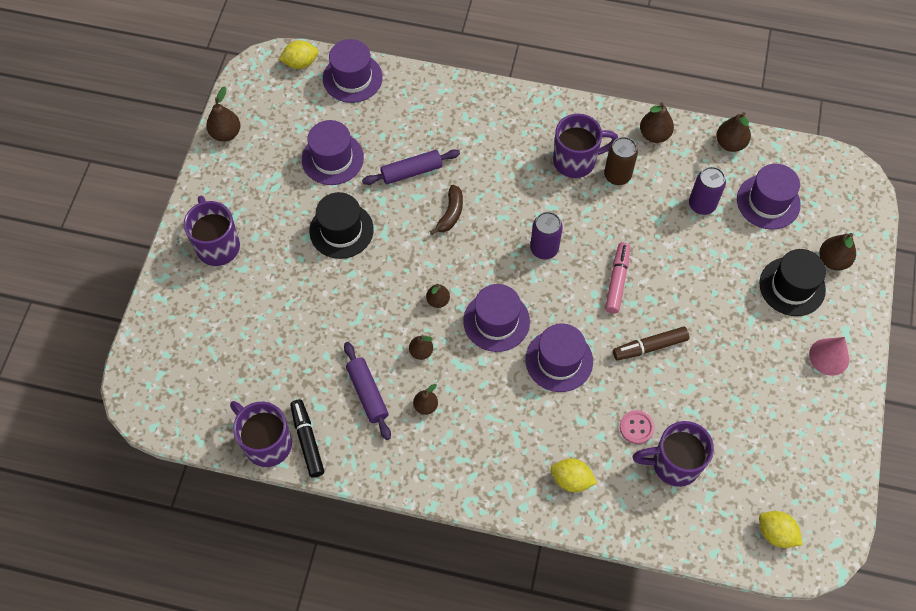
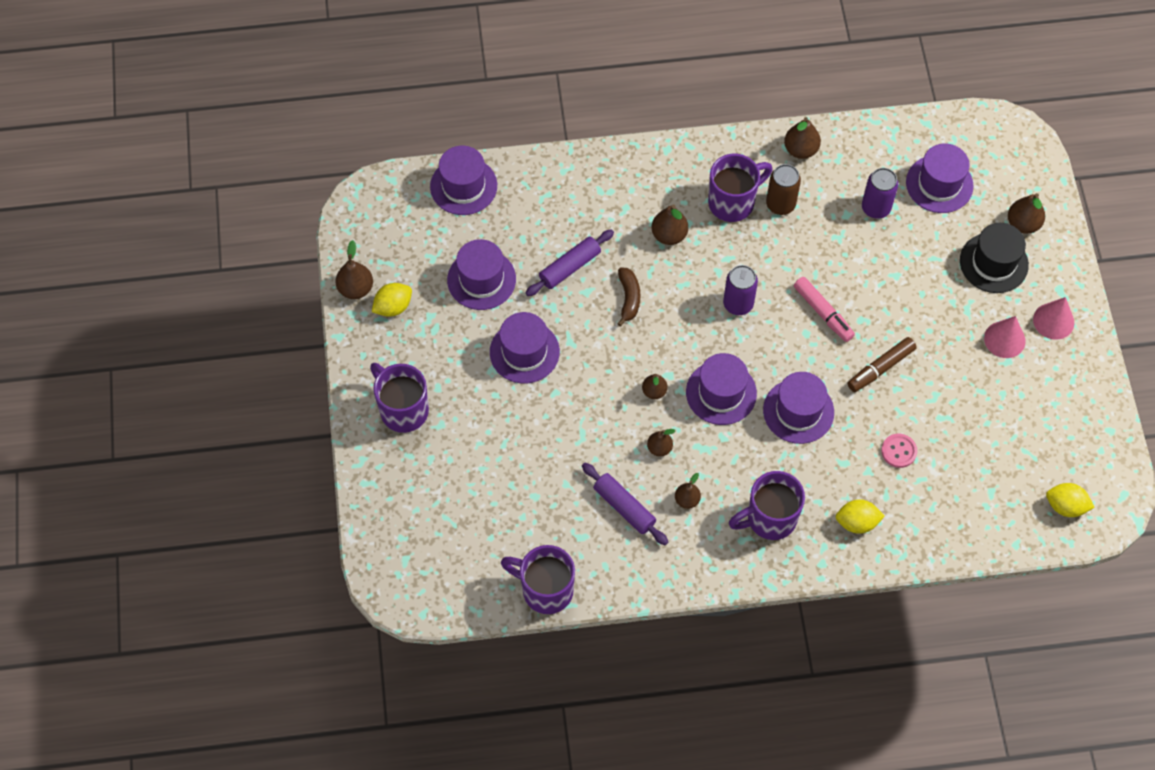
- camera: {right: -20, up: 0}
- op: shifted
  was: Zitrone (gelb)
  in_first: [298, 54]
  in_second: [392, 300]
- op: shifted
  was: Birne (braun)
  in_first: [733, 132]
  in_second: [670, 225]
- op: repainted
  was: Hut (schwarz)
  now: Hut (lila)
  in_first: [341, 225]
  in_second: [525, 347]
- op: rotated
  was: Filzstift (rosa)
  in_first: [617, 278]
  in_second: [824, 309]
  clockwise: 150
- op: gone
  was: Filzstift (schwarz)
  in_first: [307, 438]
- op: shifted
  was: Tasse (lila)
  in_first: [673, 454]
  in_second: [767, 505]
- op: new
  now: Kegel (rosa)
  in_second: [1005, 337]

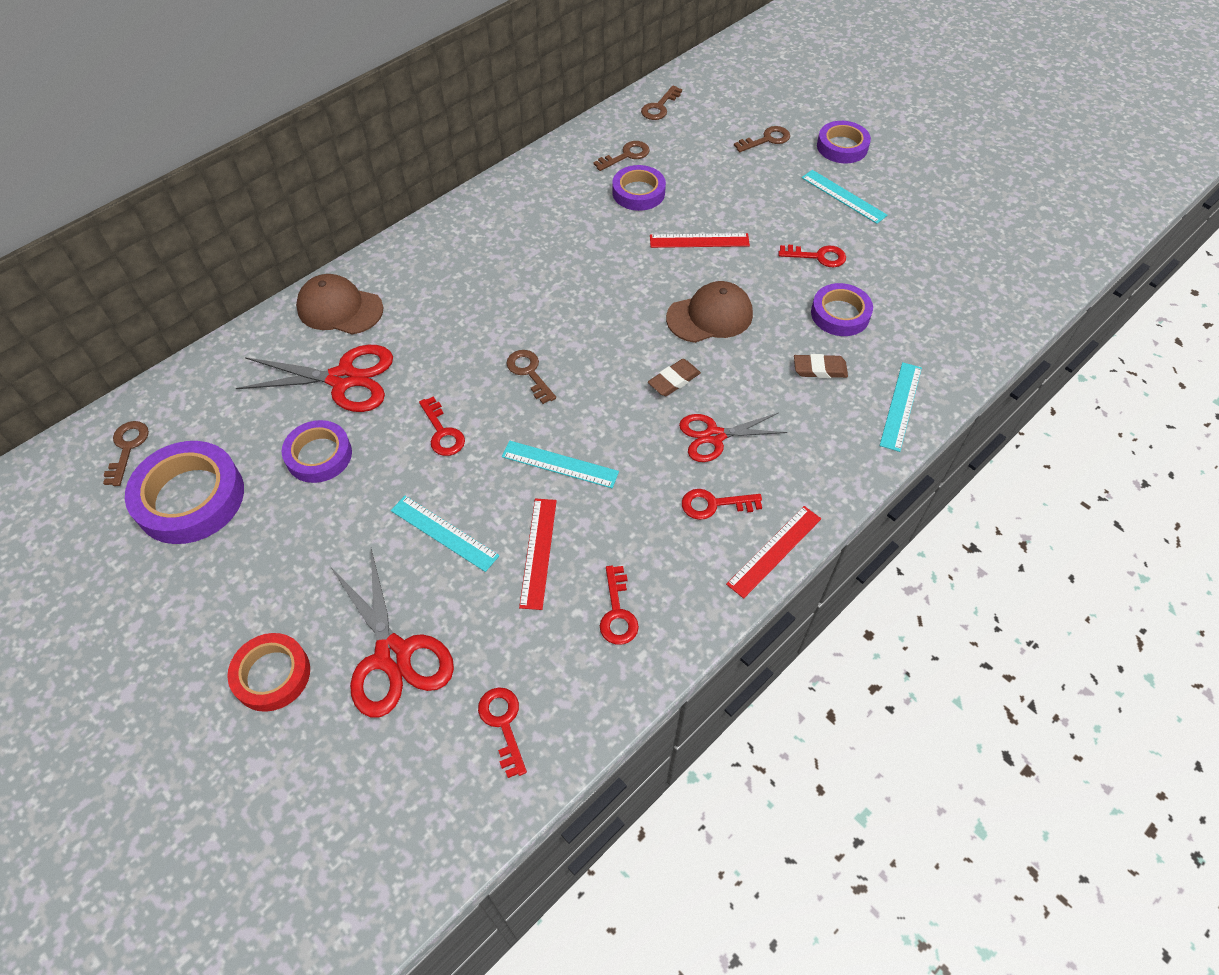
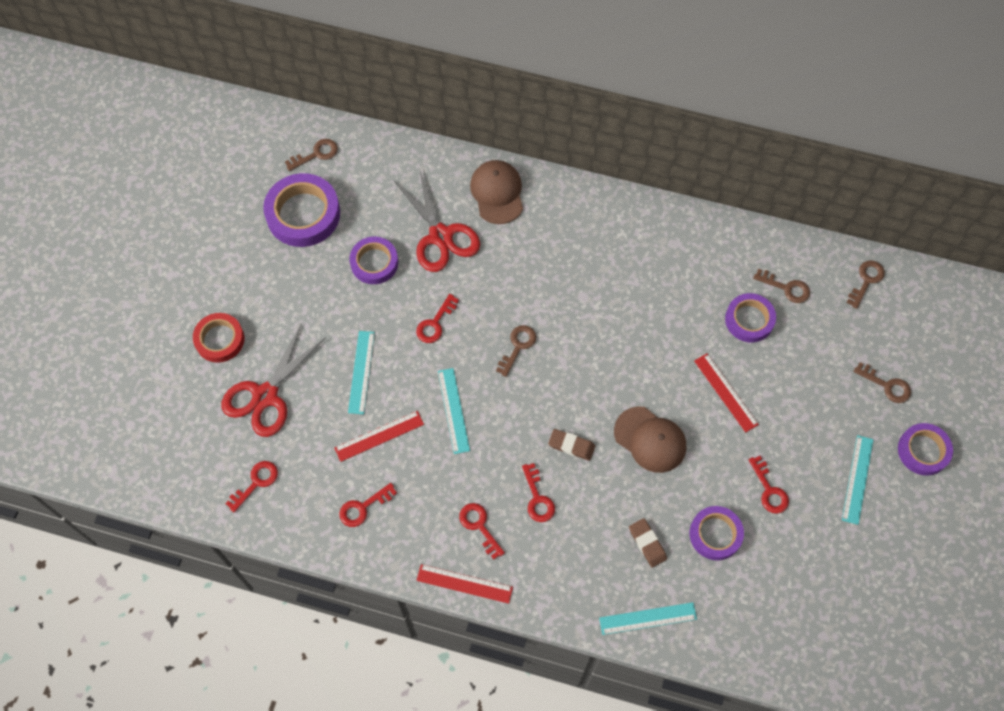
- camera: {right: 60, up: 10}
- op: rotated
  was: Schlüssel (braun)
  in_first: [661, 102]
  in_second: [866, 285]
  clockwise: 120
- op: swapped
  was: Schere (rot)
  now: Schlüssel (rot)
  in_first: [733, 437]
  in_second: [538, 492]

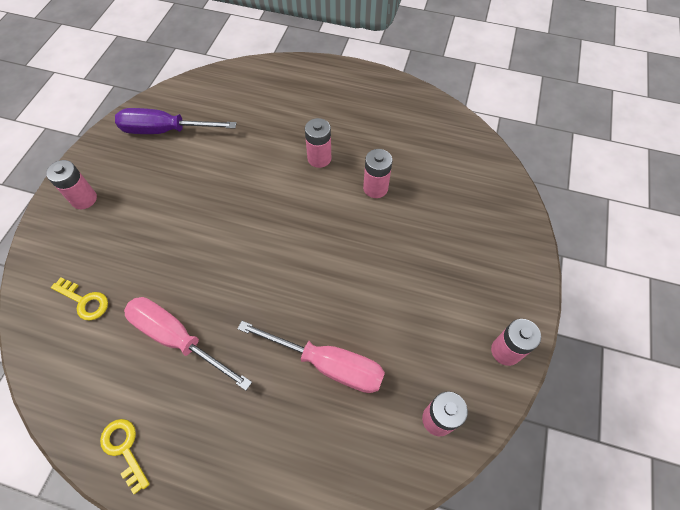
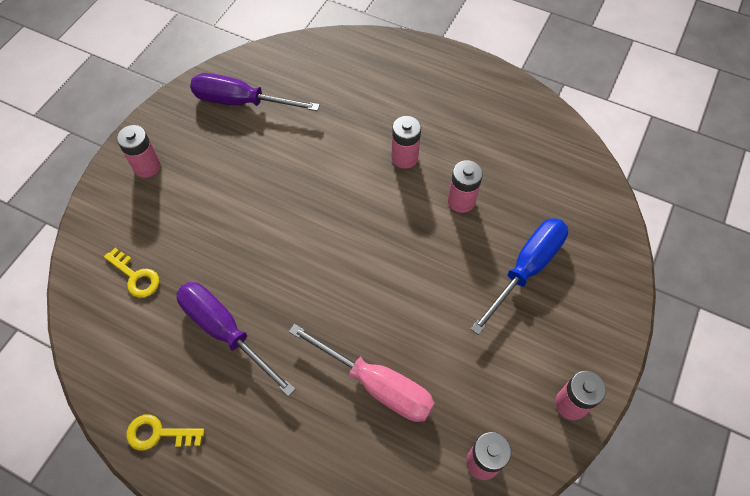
- camera: {right: 10, up: 0}
- op: repainted
  was: Schraubenzieher (rosa)
  now: Schraubenzieher (lila)
  in_first: [188, 344]
  in_second: [236, 339]
- op: rotated
  was: Schlüssel (gelb)
  in_first: [125, 456]
  in_second: [166, 432]
  clockwise: -60
- op: new
  now: Schraubenzieher (blau)
  in_second: [519, 276]

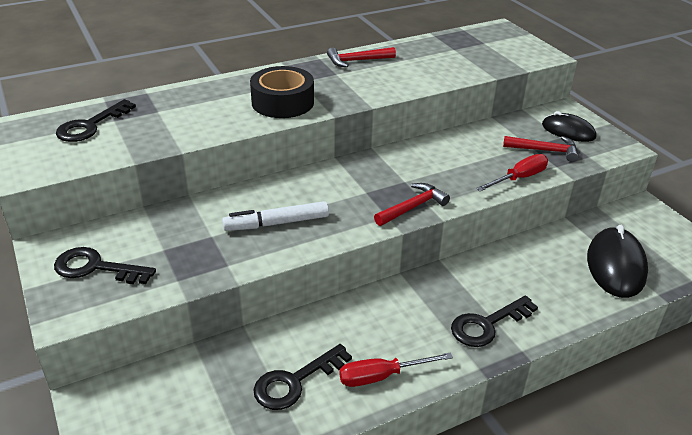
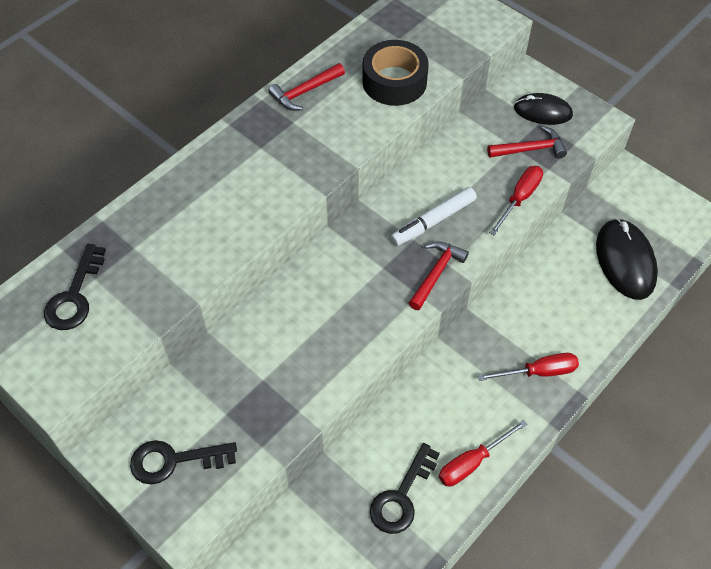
- camera: {right: -20, up: 20}
- op: shifted
  was: Klebeband (schwarz)
  in_first: [282, 92]
  in_second: [395, 73]
- op: shifted
  was: Filzstift (weiß)
  in_first: [275, 216]
  in_second: [434, 216]
- op: swapped
  was: Schlüssel (schwarz)
  now: Schraubenzieher (rot)
  in_first: [494, 321]
  in_second: [528, 367]

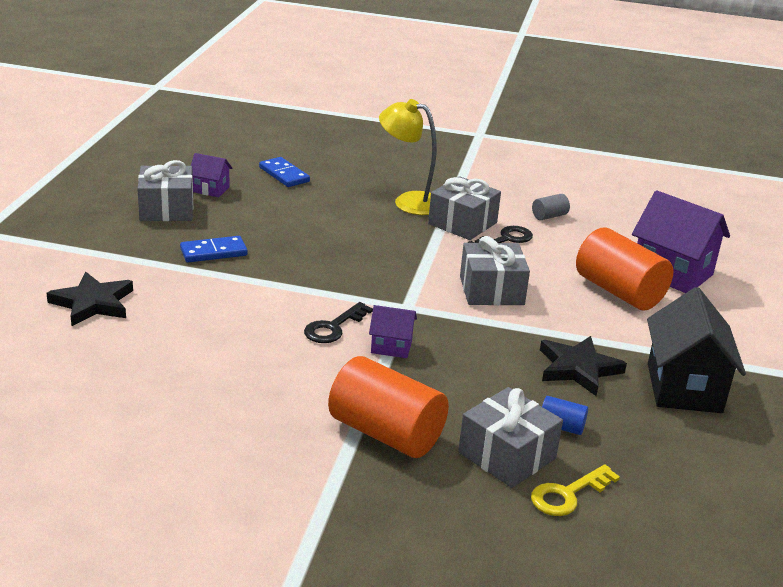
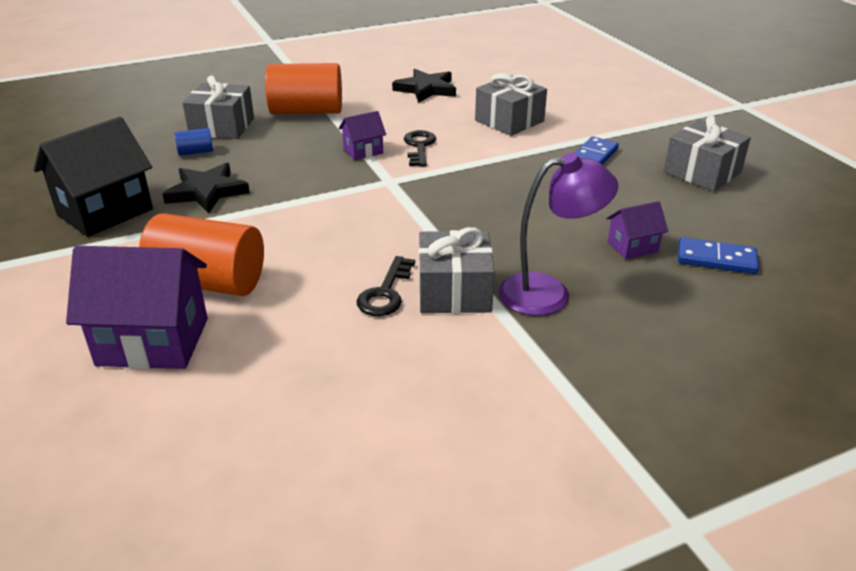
- camera: {right: 145, up: 5}
- op: repainted
  was: Lampe (gelb)
  now: Lampe (lila)
  in_first: [408, 157]
  in_second: [558, 234]
- op: shifted
  was: Haus (lila)
  in_first: [212, 175]
  in_second: [637, 230]
- op: gone
  was: Vollzylinder (grau)
  in_first: [551, 207]
- op: shifted
  was: Geschenk (grau)
  in_first: [495, 270]
  in_second: [511, 104]
- op: shifted
  was: Stern (schwarz)
  in_first: [90, 299]
  in_second: [424, 86]
- op: rotated
  was: Haus (schwarz)
  in_first: [696, 350]
  in_second: [93, 177]
  clockwise: 75
- op: gone
  was: Schlüssel (gelb)
  in_first: [575, 490]

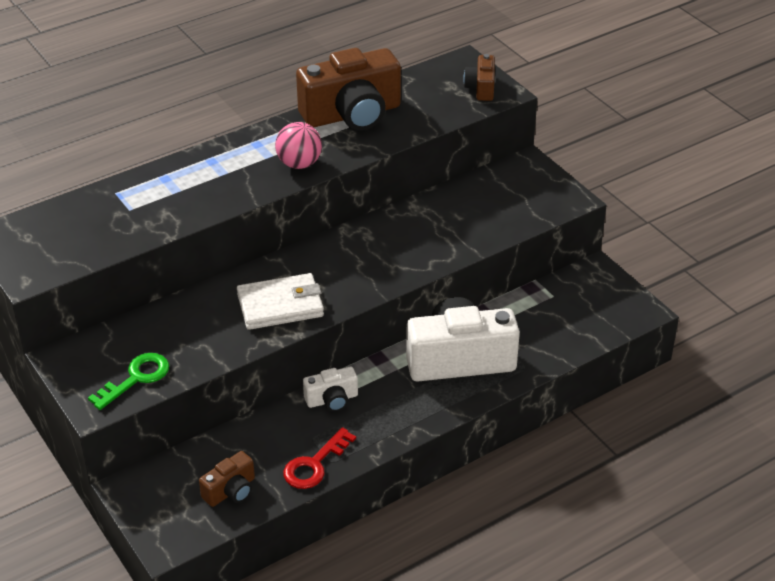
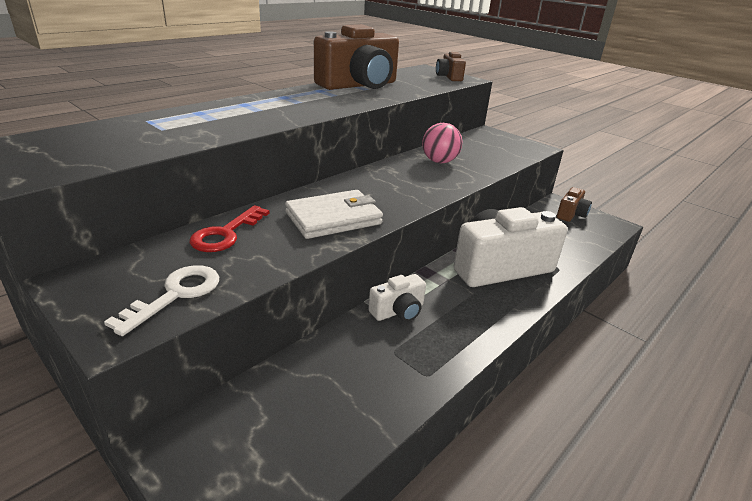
- camera: {right: -15, up: -10}
- op: shifted
  was: Ball (rosa)
  in_first: [298, 145]
  in_second: [442, 143]
- op: repainted
  was: Schlüssel (grün)
  now: Schlüssel (weiß)
  in_first: [128, 381]
  in_second: [161, 300]
- op: shifted
  was: Schlüssel (rot)
  in_first: [319, 458]
  in_second: [230, 228]
- op: shifted
  was: Kamera (braun)
  in_first: [227, 479]
  in_second: [574, 204]

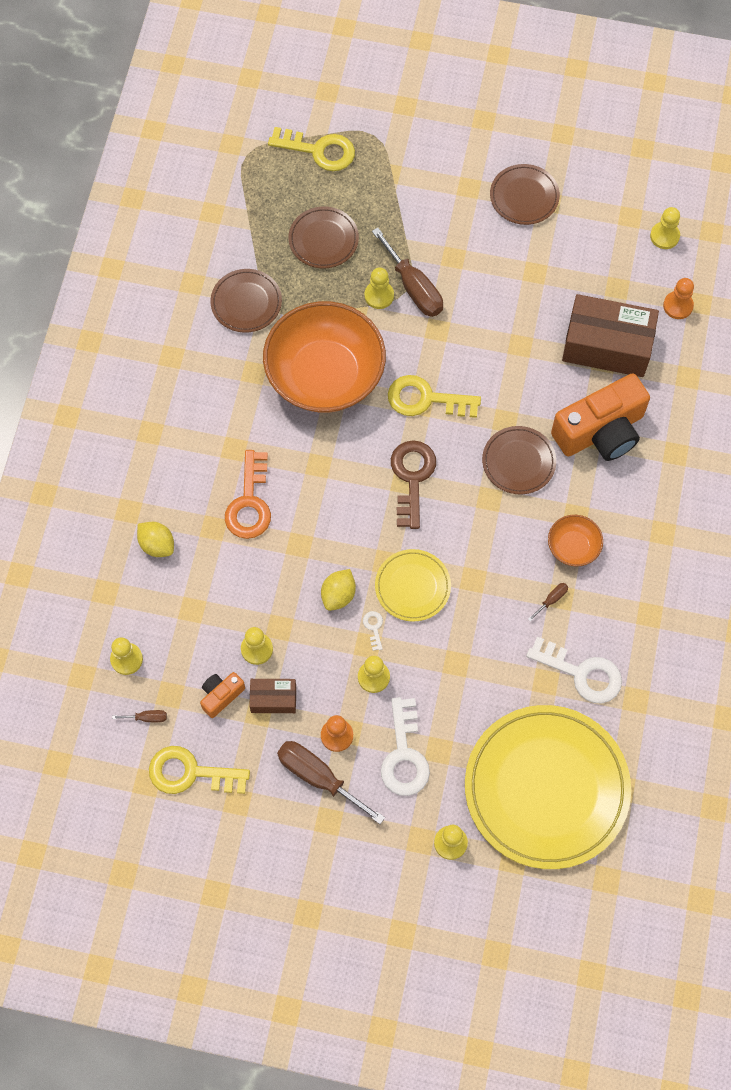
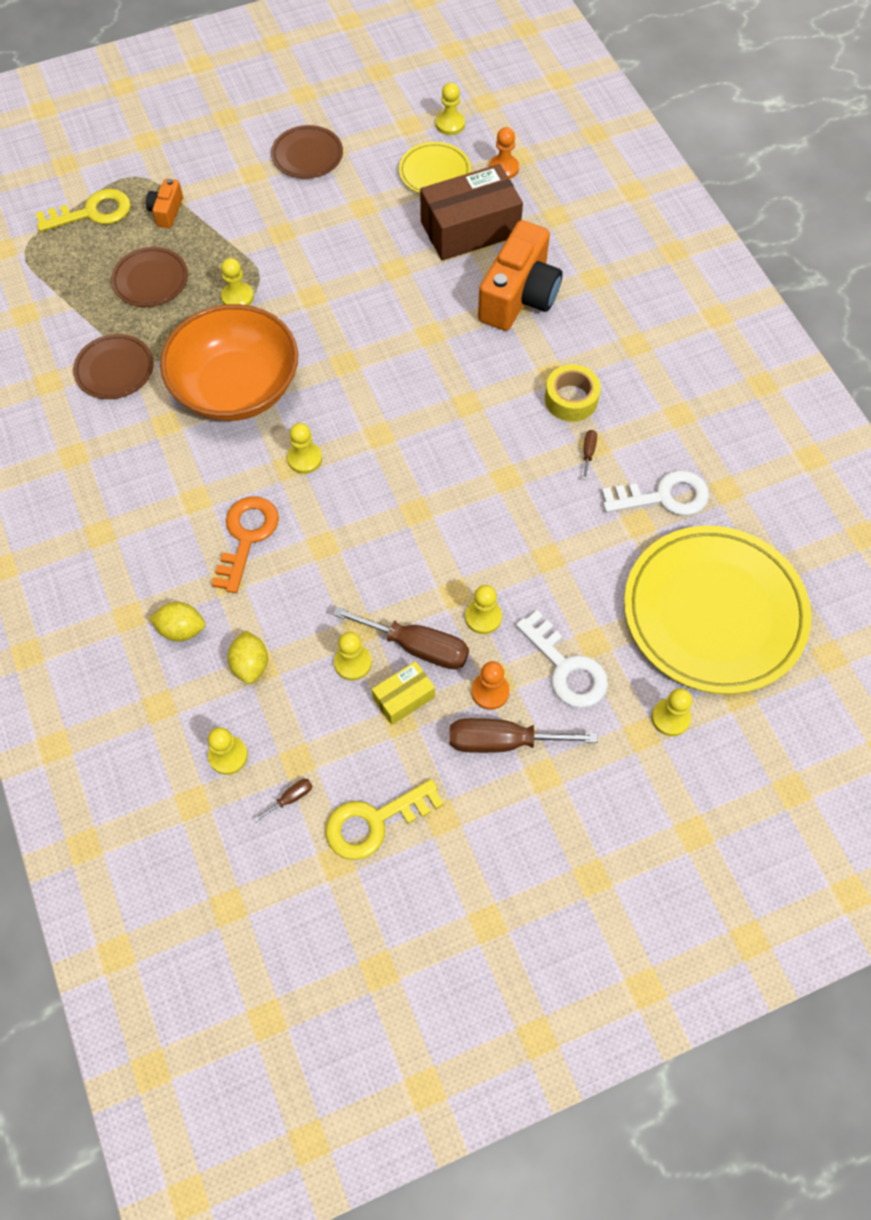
- camera: {right: -35, up: -5}
- op: shifted
  was: Schraubenzieher (braun)
  in_first: [407, 272]
  in_second: [401, 637]
- op: gone
  was: Schlüssel (gelb)
  in_first: [434, 396]
- op: gone
  was: Teller (braun)
  in_first: [519, 460]
- op: gone
  was: Schlüssel (braun)
  in_first: [413, 485]
- op: rotated
  was: Schlüssel (orange)
  in_first: [248, 494]
  in_second: [245, 545]
  clockwise: -135
- op: swapped
  was: Schüssel (orange)
  now: Klebeband (gelb)
  in_first: [575, 541]
  in_second: [573, 393]
- op: shifted
  was: Teller (gelb)
  in_first: [413, 585]
  in_second: [435, 168]
- op: shifted
  was: Zitrone (gelb)
  in_first: [338, 590]
  in_second: [247, 657]
- op: gone
  was: Schlüssel (weiß)
  in_first: [373, 631]
- op: shifted
  was: Kamera (orange)
  in_first: [222, 695]
  in_second: [164, 203]
- op: repainted
  was: Schachtel (braun)
  now: Schachtel (gelb)
  in_first: [272, 696]
  in_second: [403, 693]
- op: new
  now: Bauer (gelb)
  in_second: [304, 448]

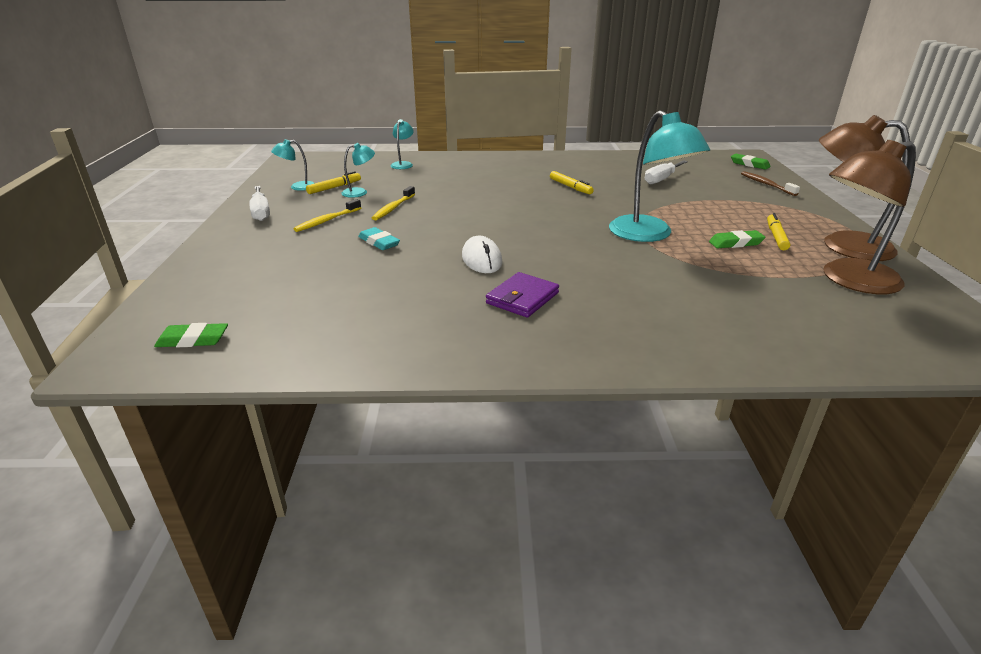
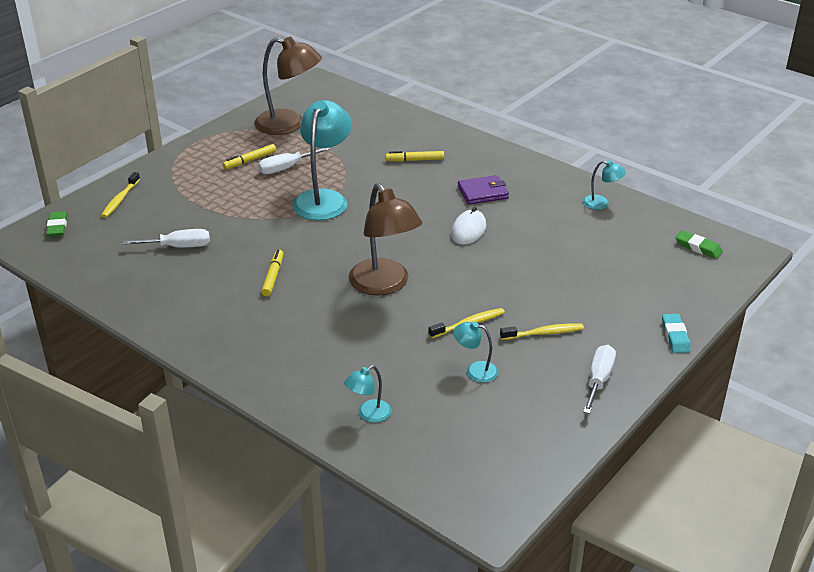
- camera: {right: -140, up: 5}
- op: shifted
  was: Lampe (braun)
  in_first: [864, 188]
  in_second: [385, 239]
- op: shifted
  was: Lampe (türkis)
  in_first: [292, 165]
  in_second: [604, 185]
- op: shifted
  was: Filzstift (gelb)
  in_first: [333, 182]
  in_second: [414, 156]
- op: repainted
  was: Zahnbürste (braun)
  now: Zahnbürste (gelb)
  in_first: [770, 183]
  in_second: [120, 195]
- op: shifted
  was: Radiergummi (türkis)
  in_first: [379, 238]
  in_second: [676, 333]
- op: swapped
  was: Radiergummi (grün)
  now: Schraubenzieher (weiß)
  in_first: [737, 239]
  in_second: [294, 161]

